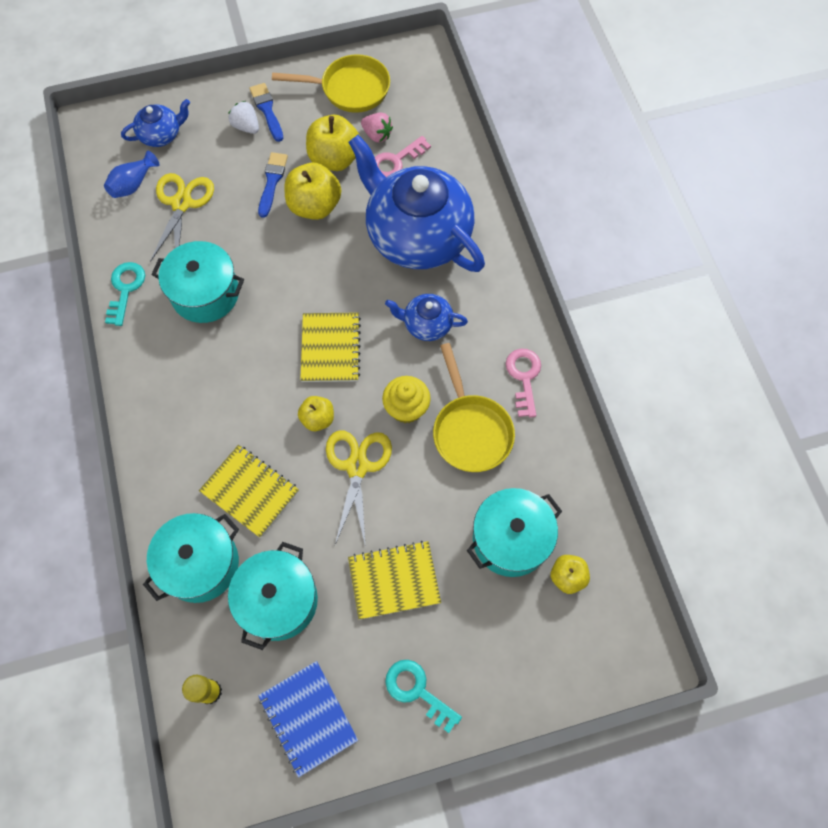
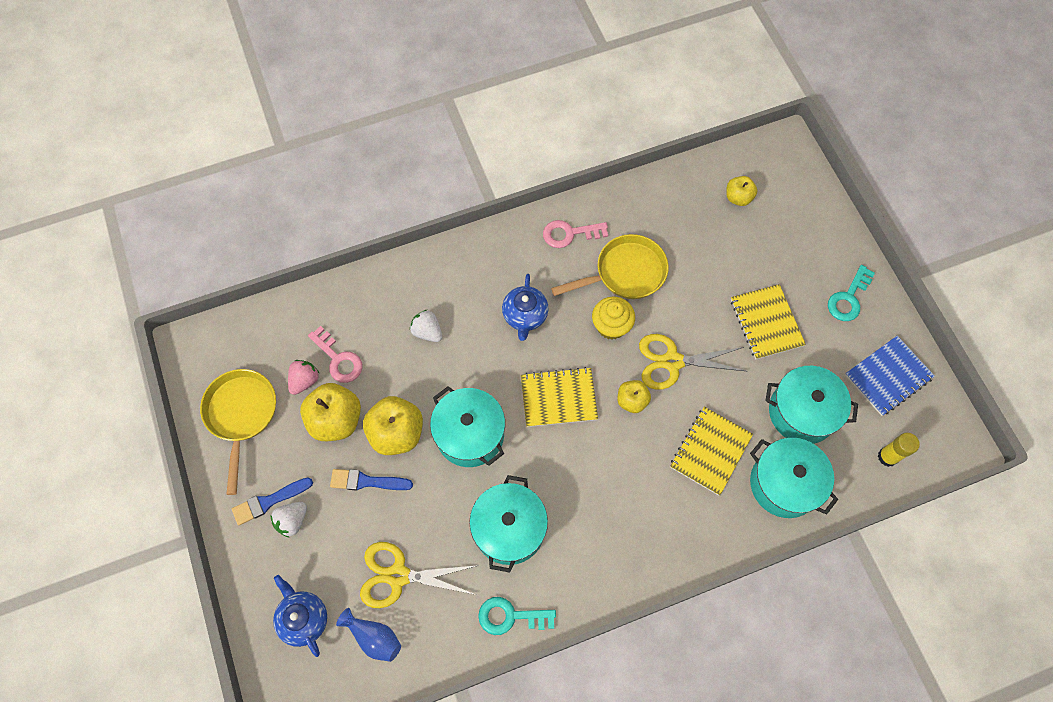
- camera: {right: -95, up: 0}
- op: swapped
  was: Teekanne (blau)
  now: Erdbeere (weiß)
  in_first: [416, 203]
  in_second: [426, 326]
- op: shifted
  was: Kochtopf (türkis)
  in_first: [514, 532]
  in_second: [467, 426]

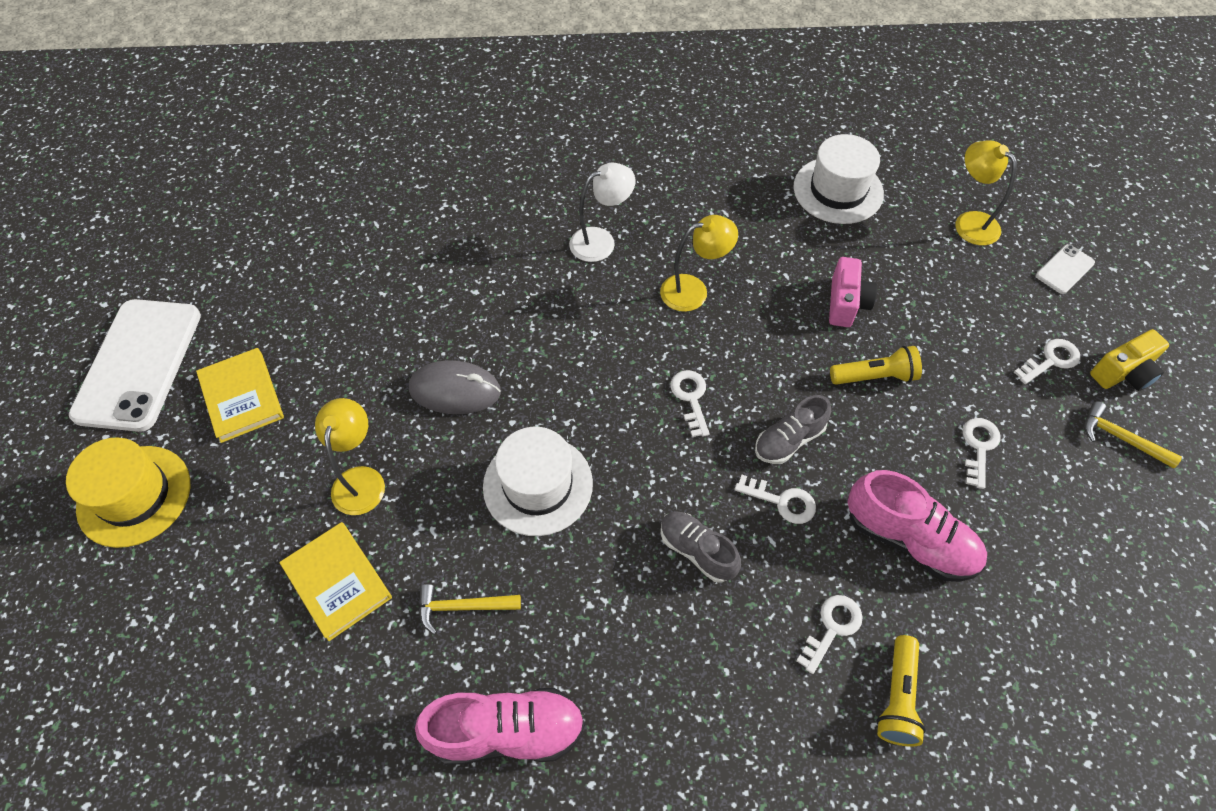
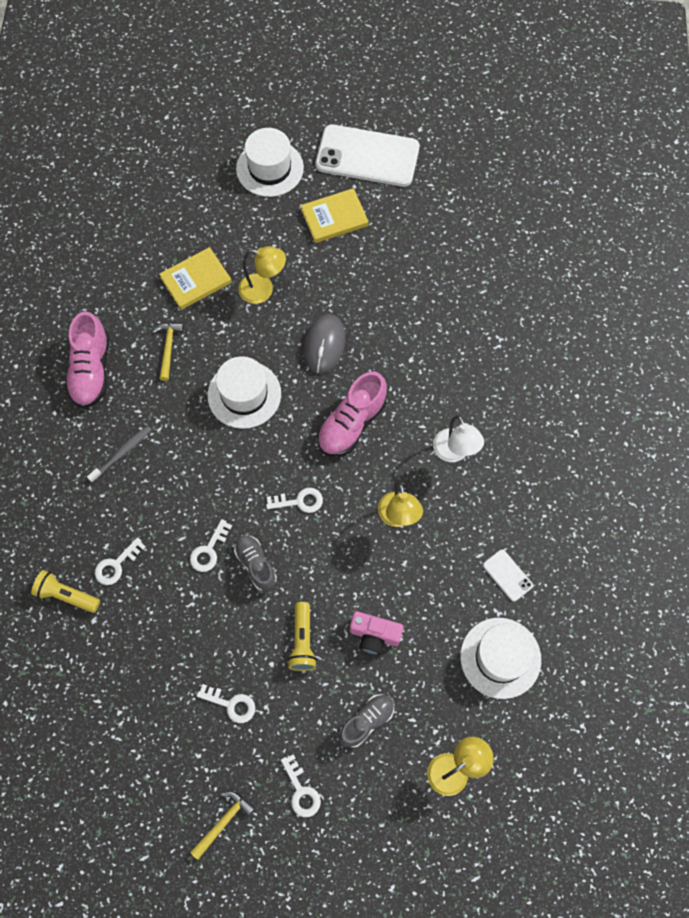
- camera: {right: 95, up: 10}
- op: shifted
  was: Handy (weiß)
  in_first: [1065, 269]
  in_second: [508, 575]
- op: gone
  was: Kamera (gelb)
  in_first: [1129, 360]
- op: repainted
  was: Hut (gelb)
  now: Hut (weiß)
  in_first: [128, 492]
  in_second: [270, 162]
- op: shifted
  was: Schuh (rosa)
  in_first: [917, 526]
  in_second: [352, 414]
- op: shifted
  was: Schuh (grau)
  in_first: [701, 547]
  in_second: [366, 721]
- op: rotated
  was: Schlüssel (weiß)
  in_first: [829, 634]
  in_second: [120, 561]
  clockwise: 90
- op: new
  now: Zahnbürste (grau)
  in_second: [119, 454]

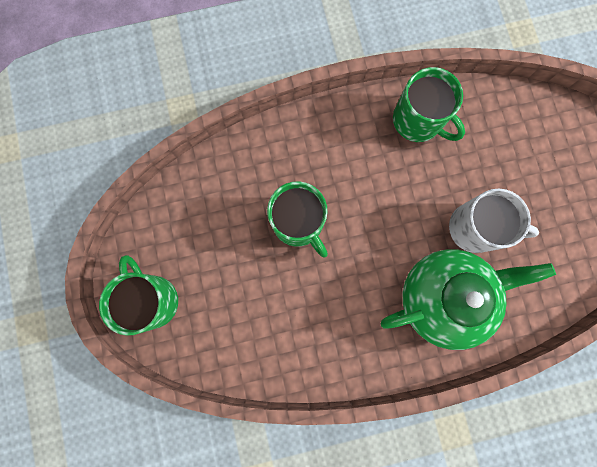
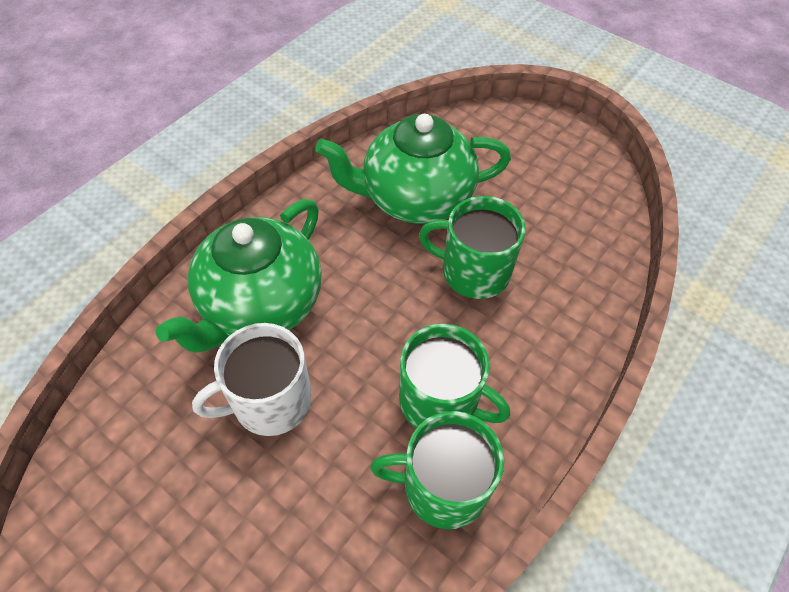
- camera: {right: 140, up: -25}
- op: shifted
  was: Tasse (grün)
  in_first: [138, 295]
  in_second: [454, 376]
- op: new
  now: Teekanne (grün)
  in_second: [413, 169]

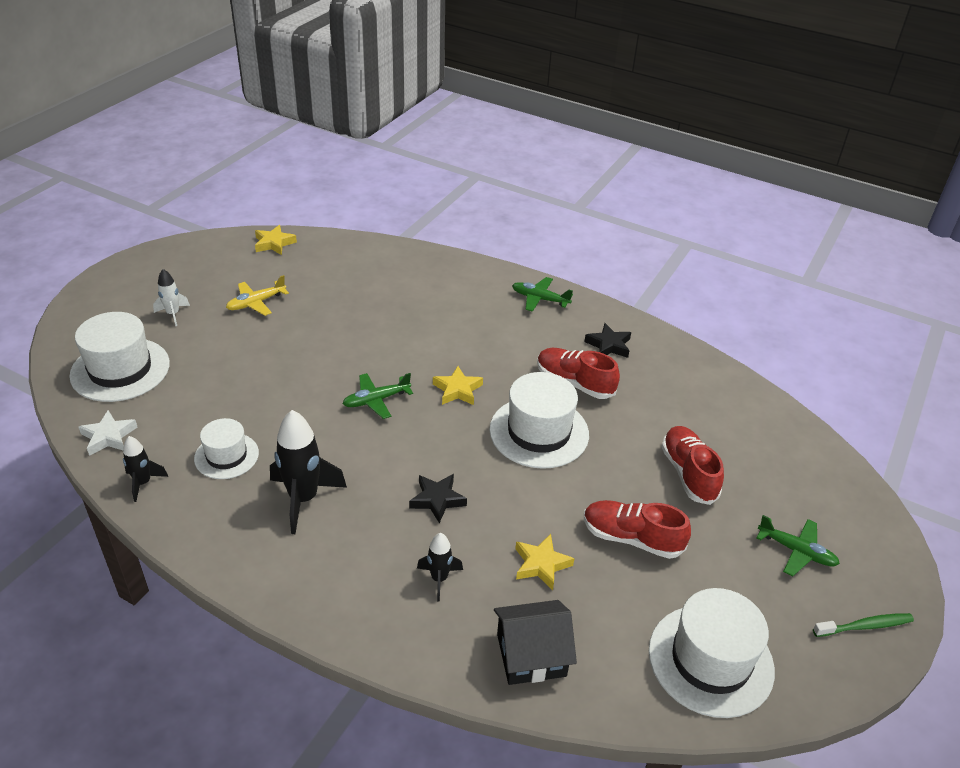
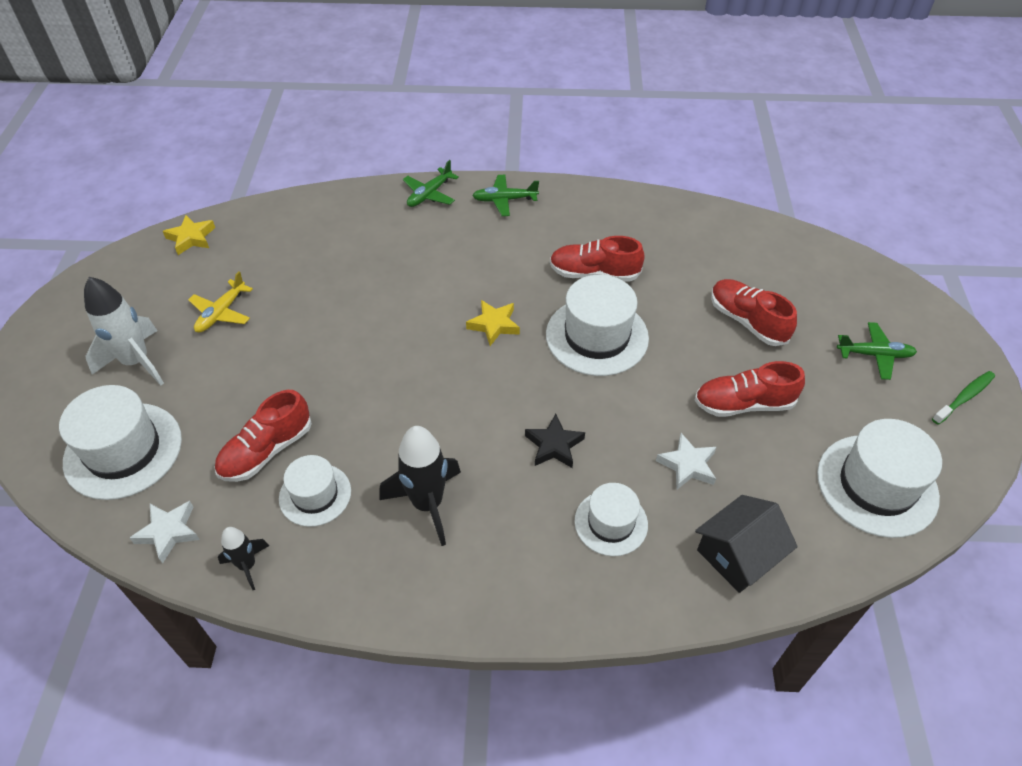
- camera: {right: -25, up: 10}
- op: scaled
  was: Rakete (weiß)
  in_first: [171, 297]
  in_second: [124, 331]
  ratio: 1.82
- op: gone
  was: Stern (schwarz)
  in_first: [607, 340]
- op: shifted
  was: Flugzeug (grün)
  in_first: [377, 396]
  in_second: [431, 183]
- op: swapped
  was: Rakete (schwarz)
  now: Hut (weiß)
  in_first: [440, 567]
  in_second: [611, 519]
- op: repainted
  was: Stern (gelb)
  now: Stern (weiß)
  in_first: [545, 562]
  in_second: [686, 461]
- op: new
  now: Schuh (rot)
  in_second: [263, 436]

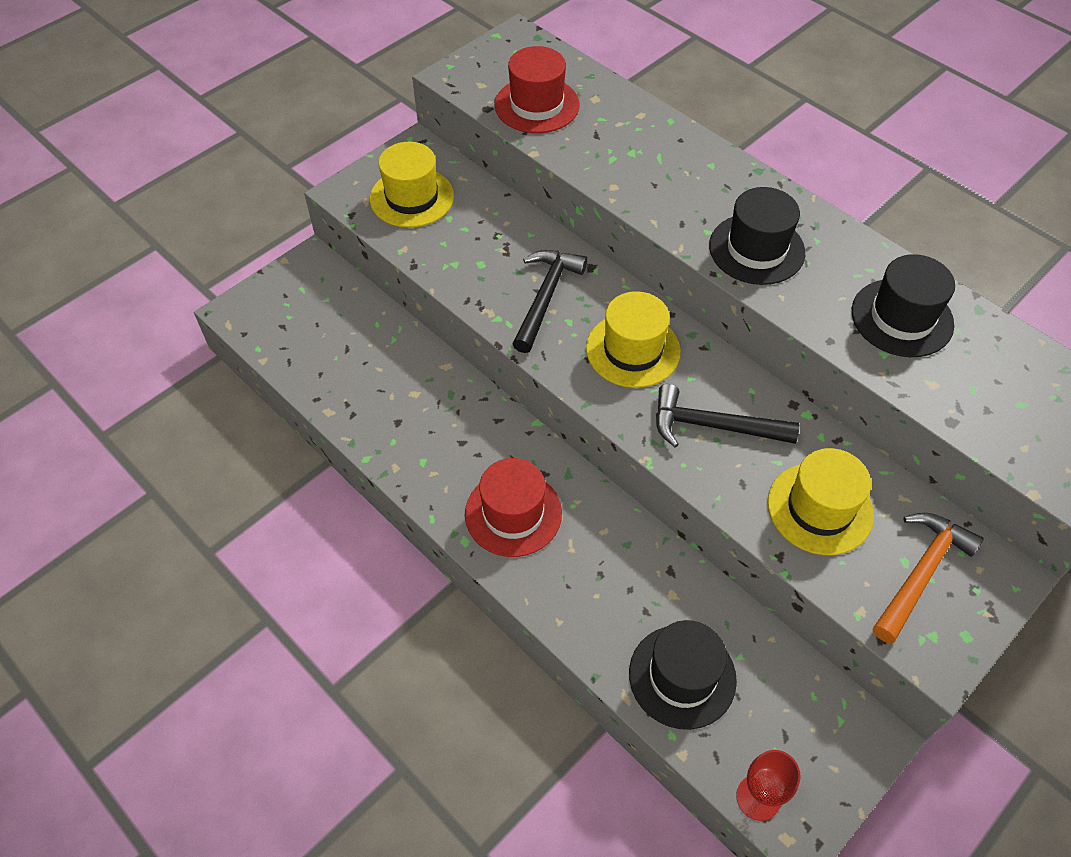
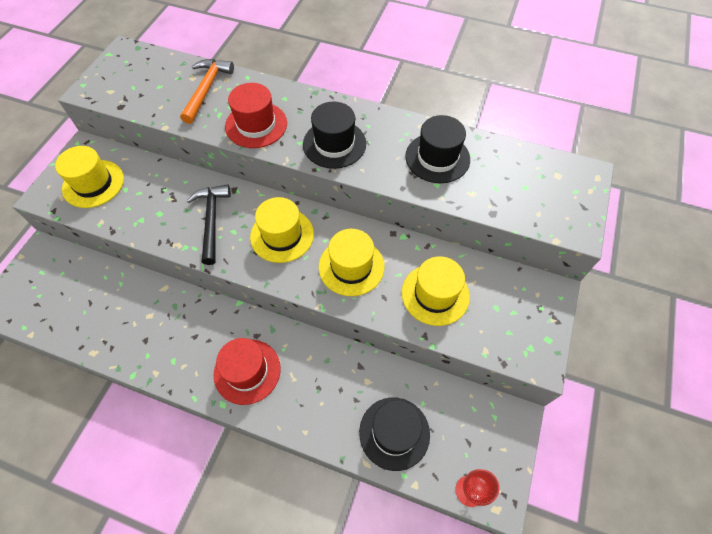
- camera: {right: -25, up: 5}
- op: shifted
  was: Hut (rot)
  in_first: [537, 89]
  in_second: [256, 115]
- op: swapped
  was: Hammer (schwarz)
  now: Hut (gelb)
  in_first: [727, 415]
  in_second: [351, 262]
- op: shifted
  was: Hammer (orange)
  in_first: [928, 578]
  in_second: [207, 91]

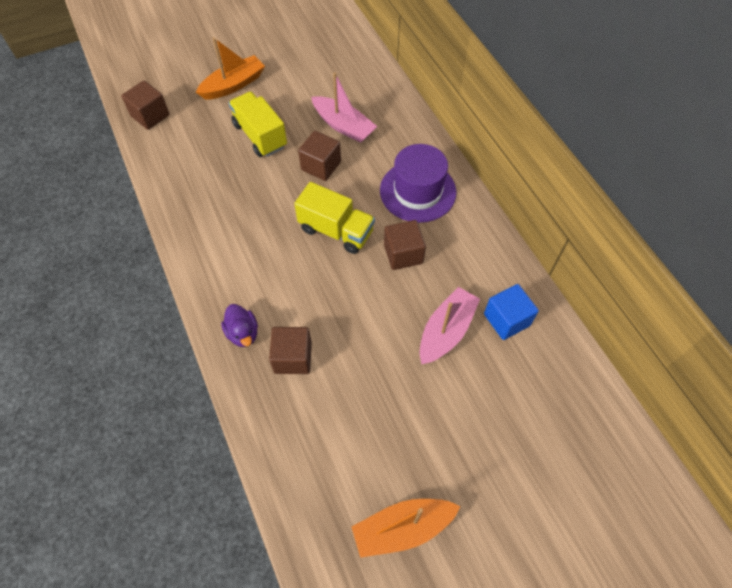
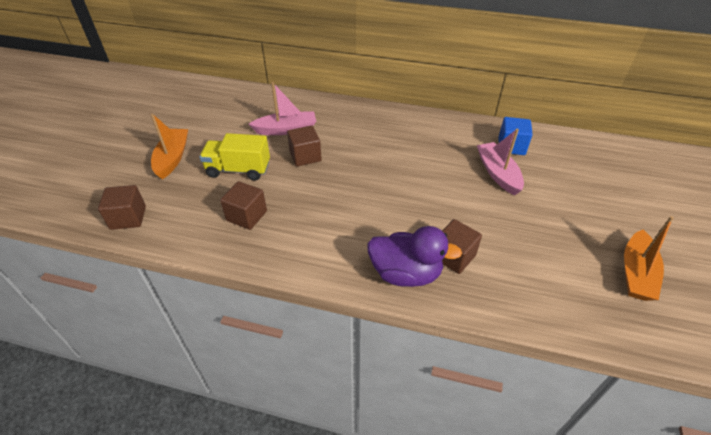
- camera: {right: -50, up: -15}
- op: gone
  was: Hut (lila)
  in_first: [418, 183]
- op: gone
  was: Lastwagen (gelb)
  in_first: [334, 218]
- op: shifted
  was: Kubus (braun)
  in_first: [405, 245]
  in_second: [243, 205]
- op: scaled
  was: Ente (lila)
  in_first: [239, 325]
  in_second: [414, 256]
  ratio: 1.74

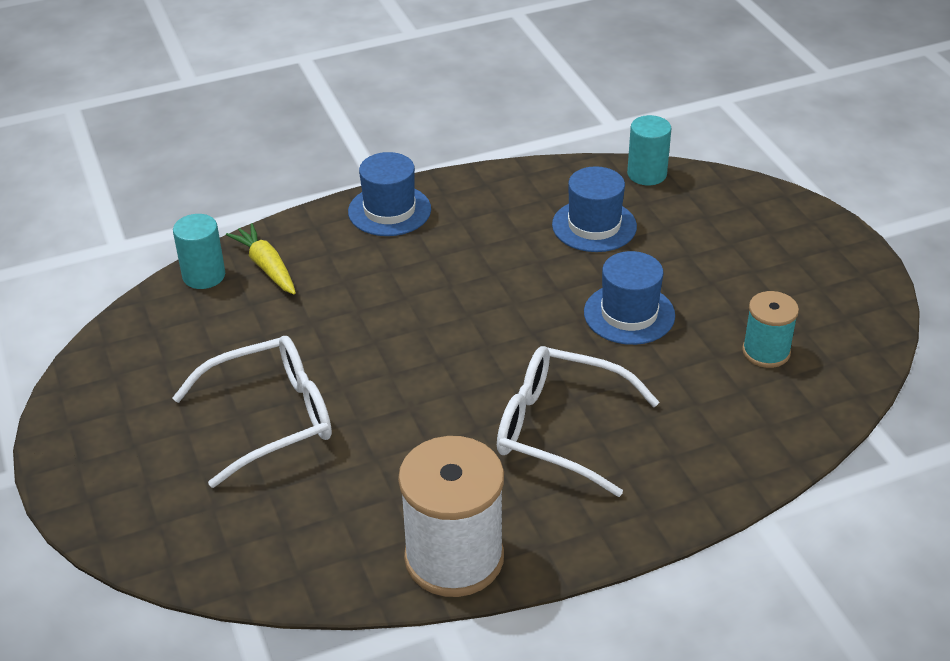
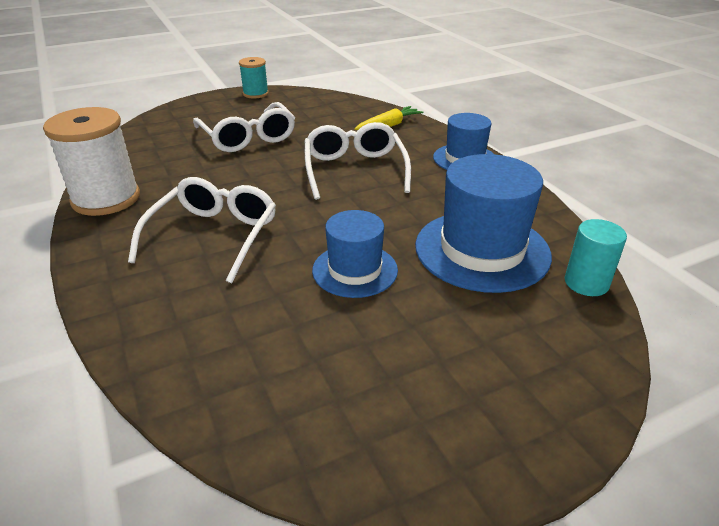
- camera: {right: 85, up: -5}
- op: scaled
  was: Hut (blau)
  in_first: [594, 209]
  in_second: [483, 223]
  ratio: 1.64
- op: gone
  was: Vollzylinder (türkis)
  in_first: [199, 251]
- op: shifted
  was: Garnrolle (türkis)
  in_first: [770, 329]
  in_second: [254, 78]
- op: new
  now: Brille (weiß)
  in_second: [358, 161]

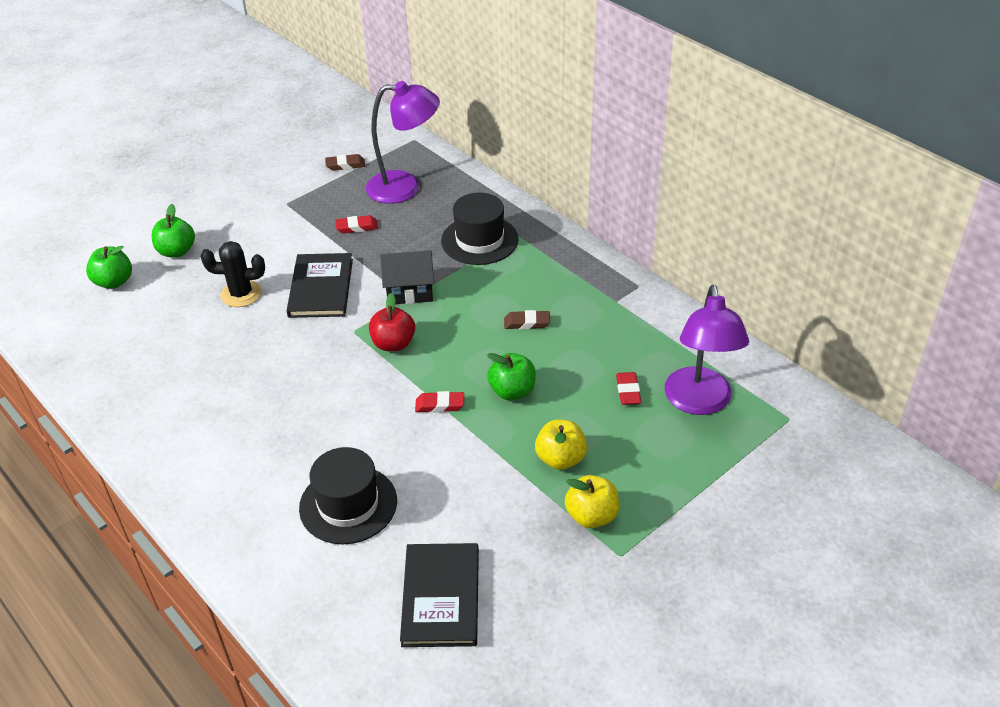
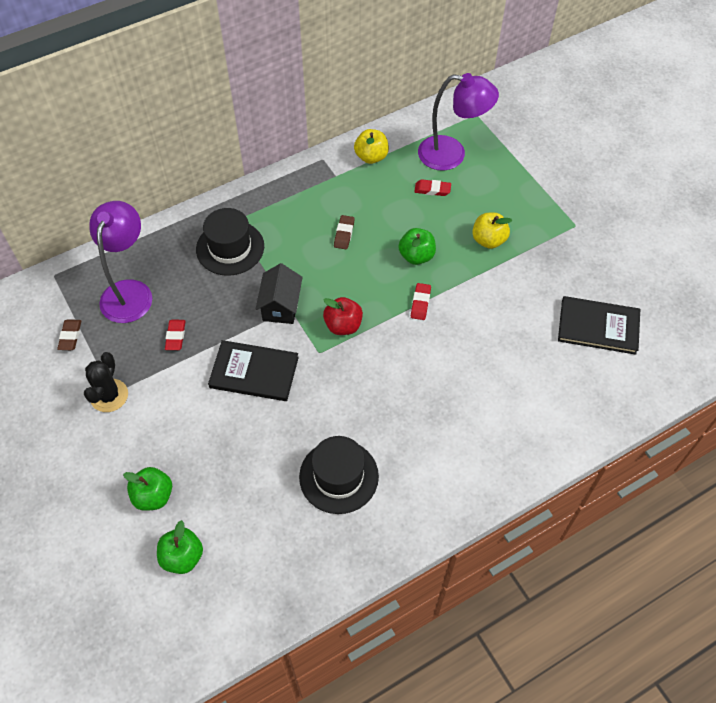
- camera: {right: -80, up: 15}
- op: shifted
  was: Kaktus (schwarz)
  in_first: [233, 274]
  in_second: [106, 382]
- op: shifted
  was: Hut (schwarz)
  in_first: [348, 495]
  in_second: [339, 475]
- op: shifted
  was: Apfel (gelb)
  in_first: [592, 501]
  in_second: [371, 146]

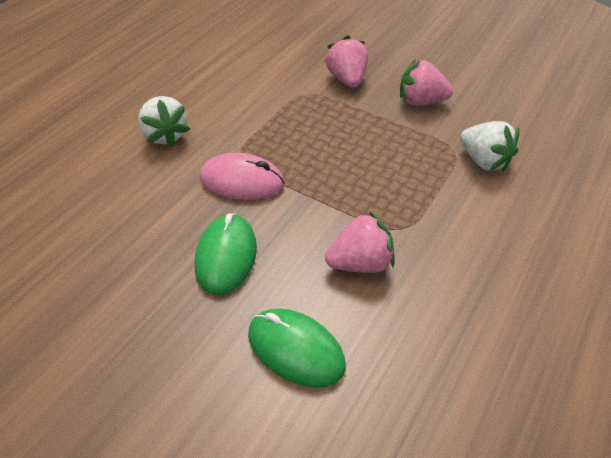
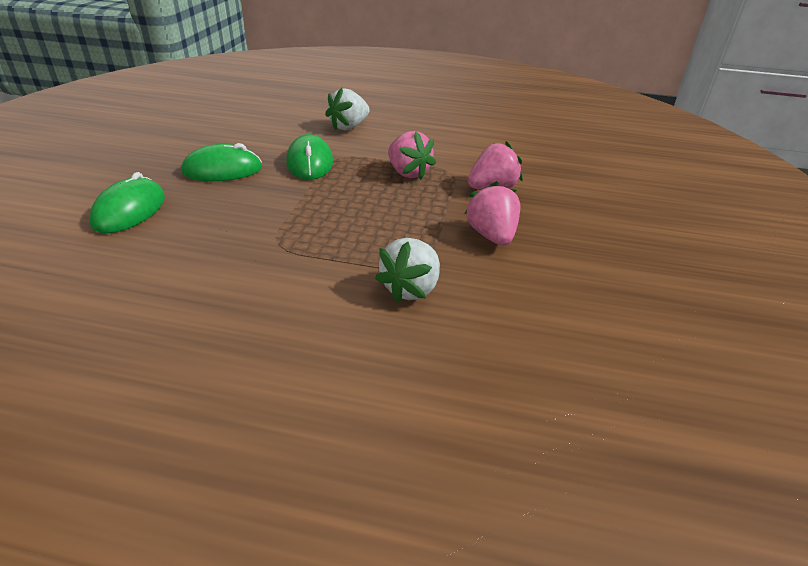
- camera: {right: 70, up: -10}
- op: repainted
  was: Computermaus (rosa)
  now: Computermaus (grün)
  in_first: [242, 176]
  in_second: [309, 157]
- op: shifted
  was: Erdbeere (rosa)
  in_first: [360, 242]
  in_second: [412, 155]

